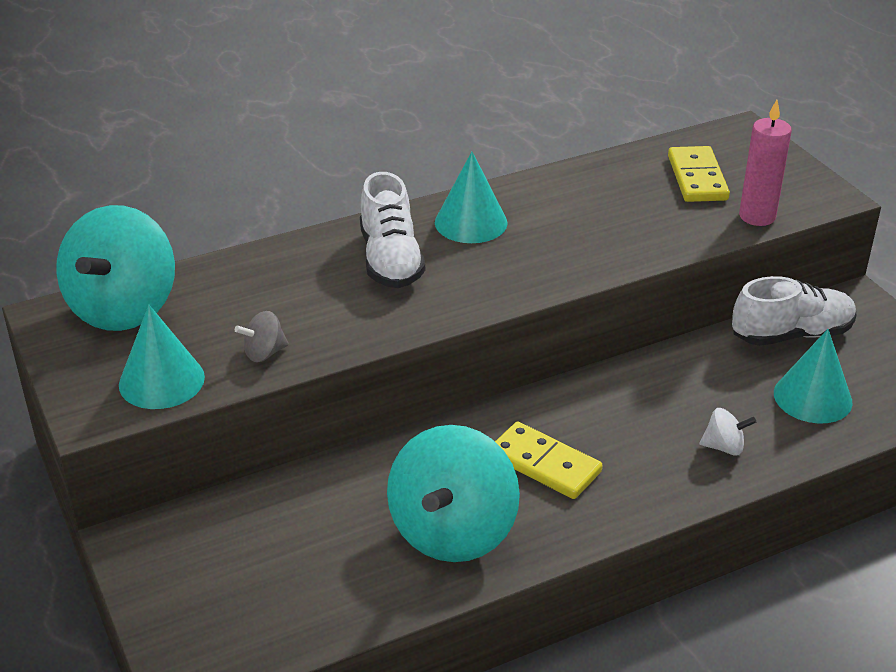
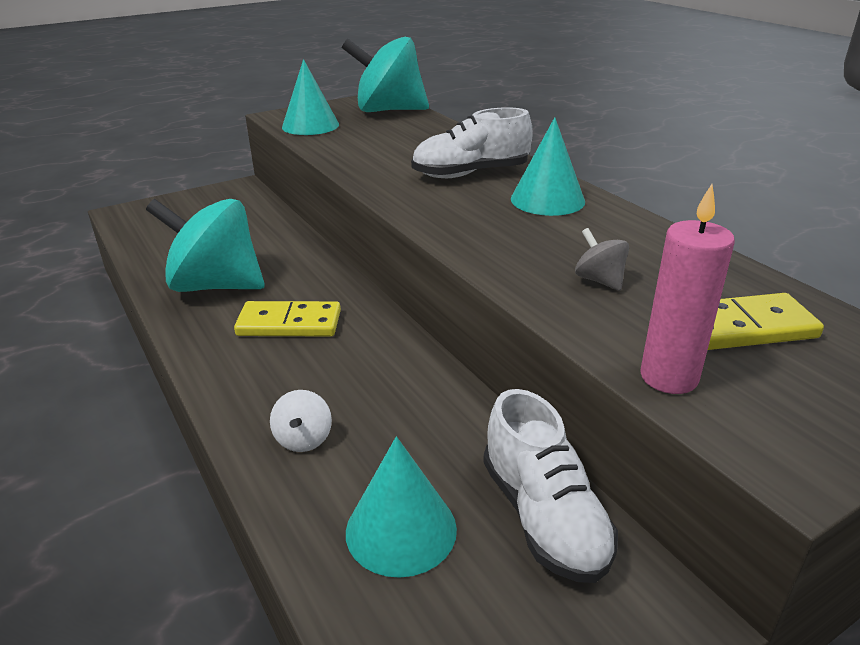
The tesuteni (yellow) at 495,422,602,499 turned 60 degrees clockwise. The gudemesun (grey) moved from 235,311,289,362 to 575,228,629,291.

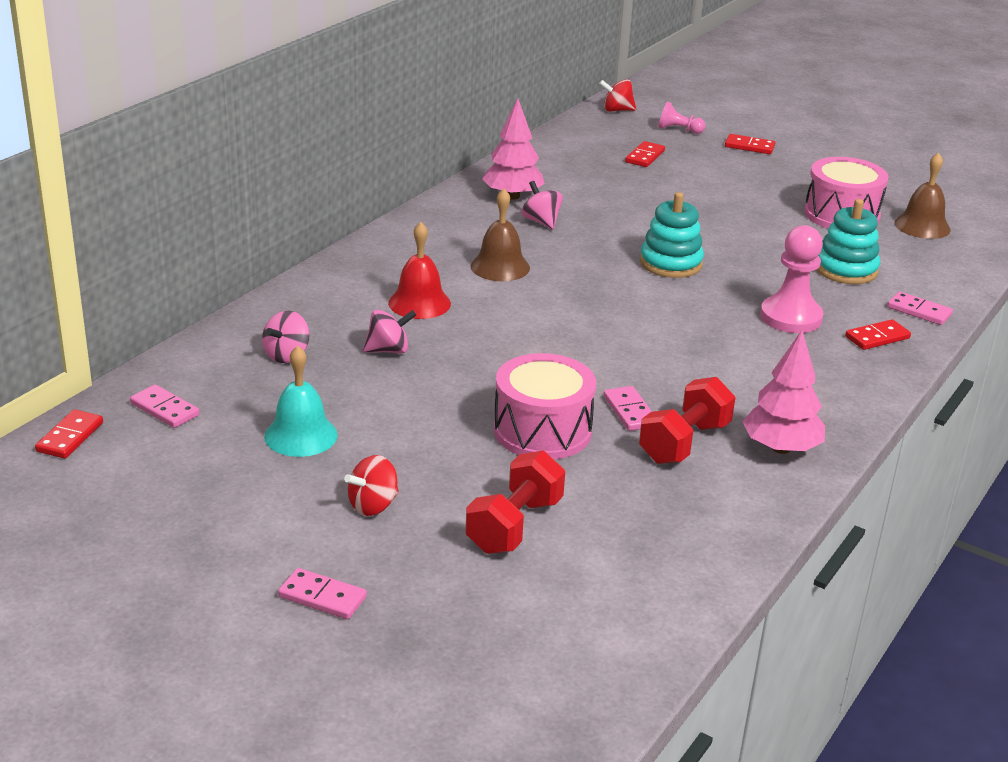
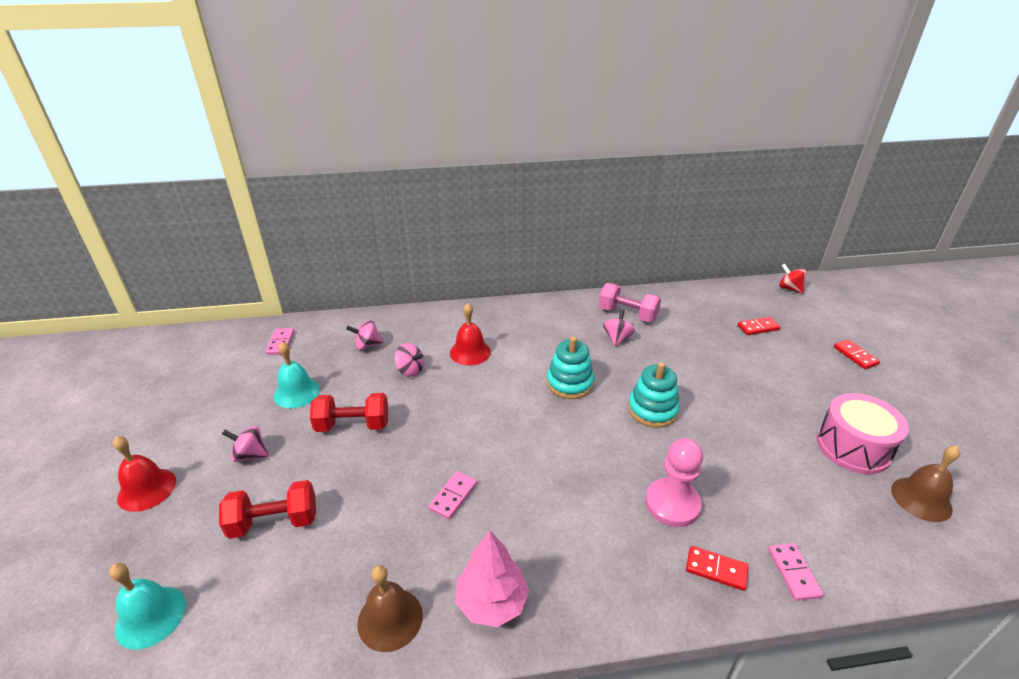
The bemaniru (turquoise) at 109,563,186,649 appeared. The tesuteni (pink) at 278,568,367,619 was replaced by the bemaniru (red) at 113,436,176,512. The gudemesun (red) at 344,455,399,516 became the gudemesun (pink) at 222,426,269,462. The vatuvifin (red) moved from 639,377,736,464 to 310,393,388,432. The bemaniru (brown) moved from 471,189,530,281 to 357,565,423,652. The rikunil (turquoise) moved from 816,199,880,284 to 547,336,594,399. The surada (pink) at 482,99,545,200 was replaced by the vatuvifin (pink) at 599,283,661,322. The tesuteni (red) at 35,409,103,459 disappeared. The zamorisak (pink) at 494,353,596,459 disappeared. The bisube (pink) at 658,102,706,134 disappeared.

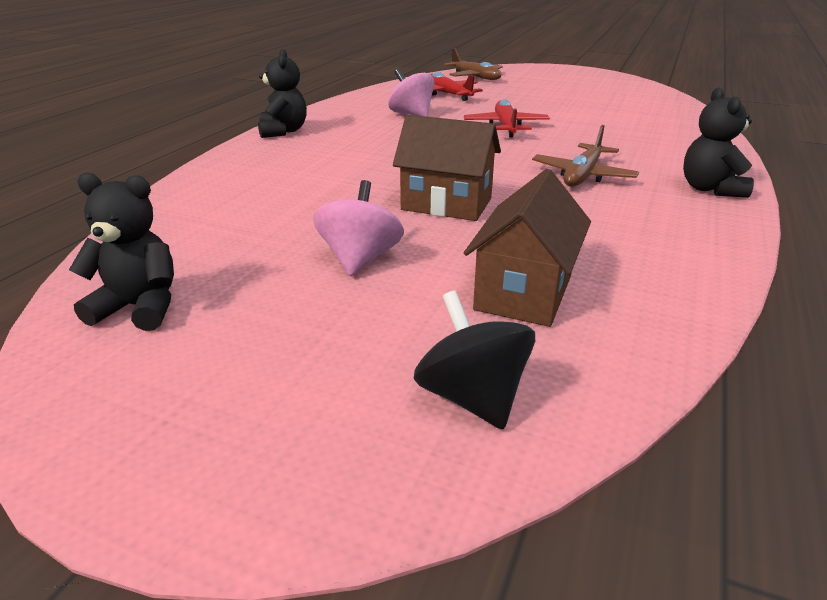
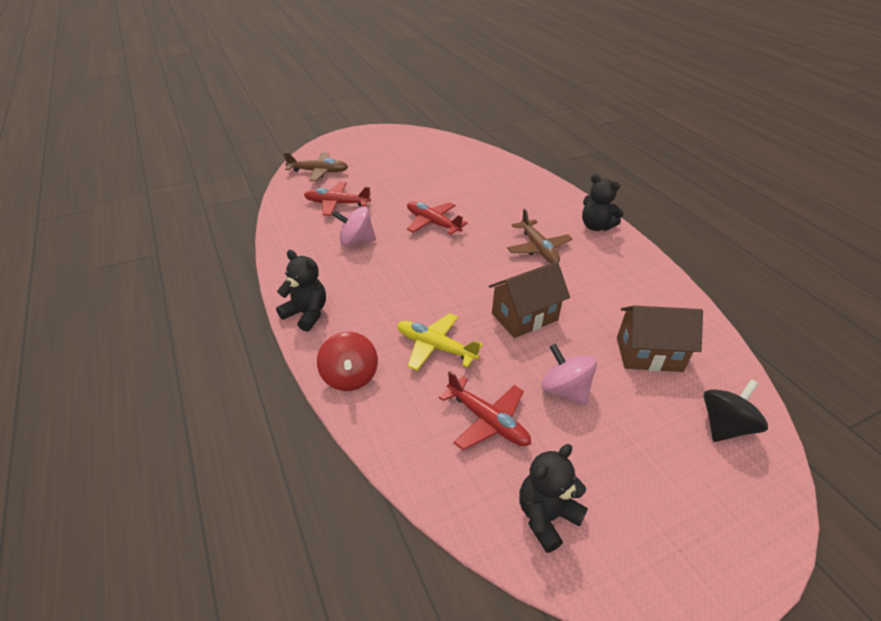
The gudemesun (red) at 317,331,378,391 appeared. The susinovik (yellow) at 397,313,483,371 appeared. The susinovik (red) at 439,371,531,450 appeared. The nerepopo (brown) at 464,169,591,327 turned 60 degrees counterclockwise. The gudemesun (black) at 414,291,535,429 turned 120 degrees clockwise.

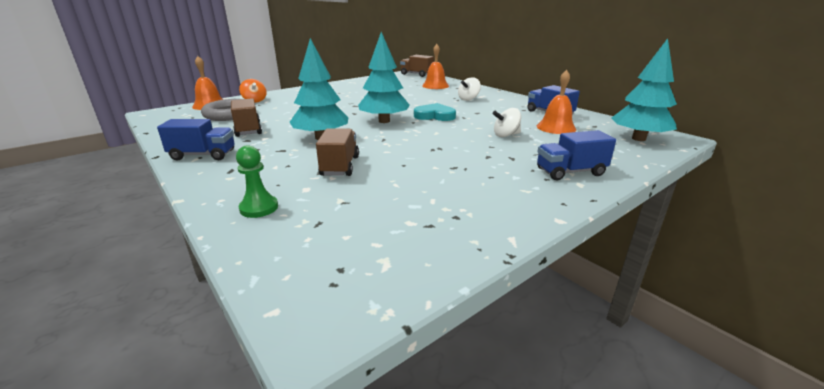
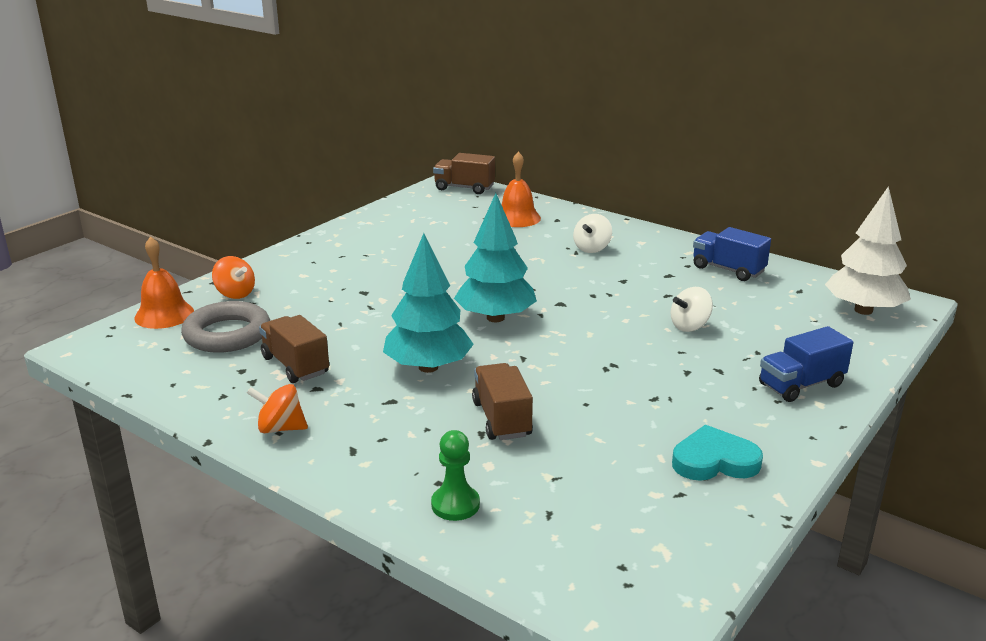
The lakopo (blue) at 157,119,234,160 was replaced by the gudemesun (orange) at 247,384,308,433. The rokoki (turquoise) moved from 414,103,456,121 to 672,425,763,481. The surada (turquoise) at 611,38,677,141 became the surada (white) at 825,186,911,315. The bemaniru (orange) at 537,70,576,134 disappeared.

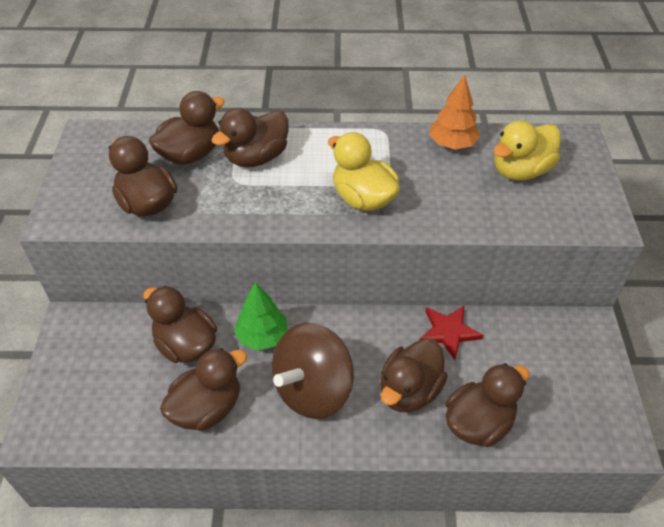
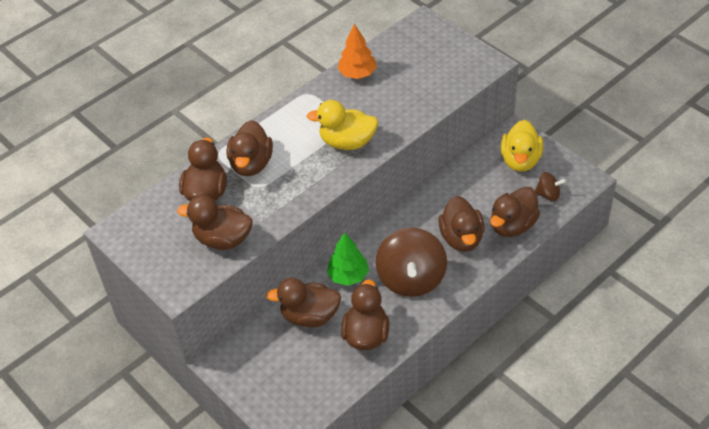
The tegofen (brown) at 445,363,529,447 turned 150 degrees counterclockwise. The tegofen (yellow) moved from 493,120,560,180 to 501,120,543,172. The gudemesun (brown) at 535,172,566,201 appeared. The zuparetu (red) at 420,306,483,360 disappeared.

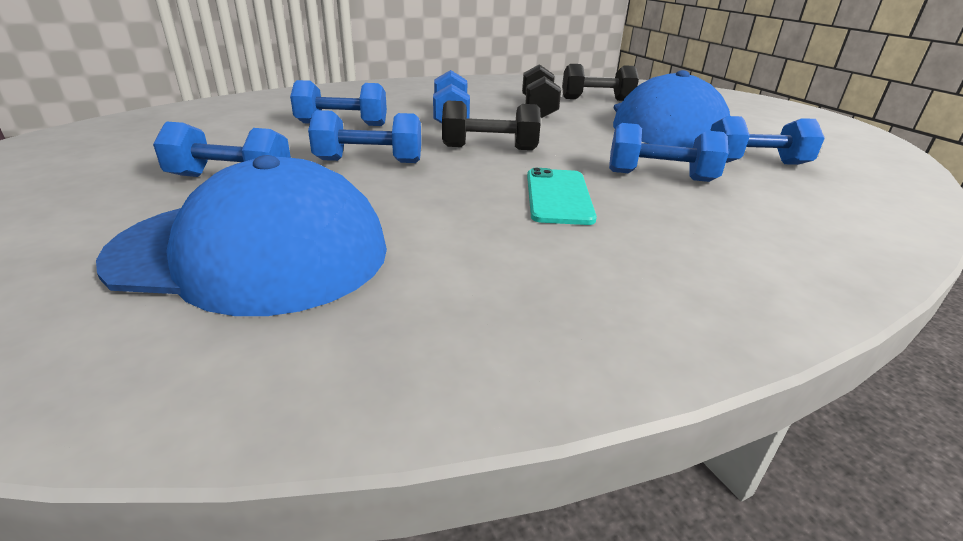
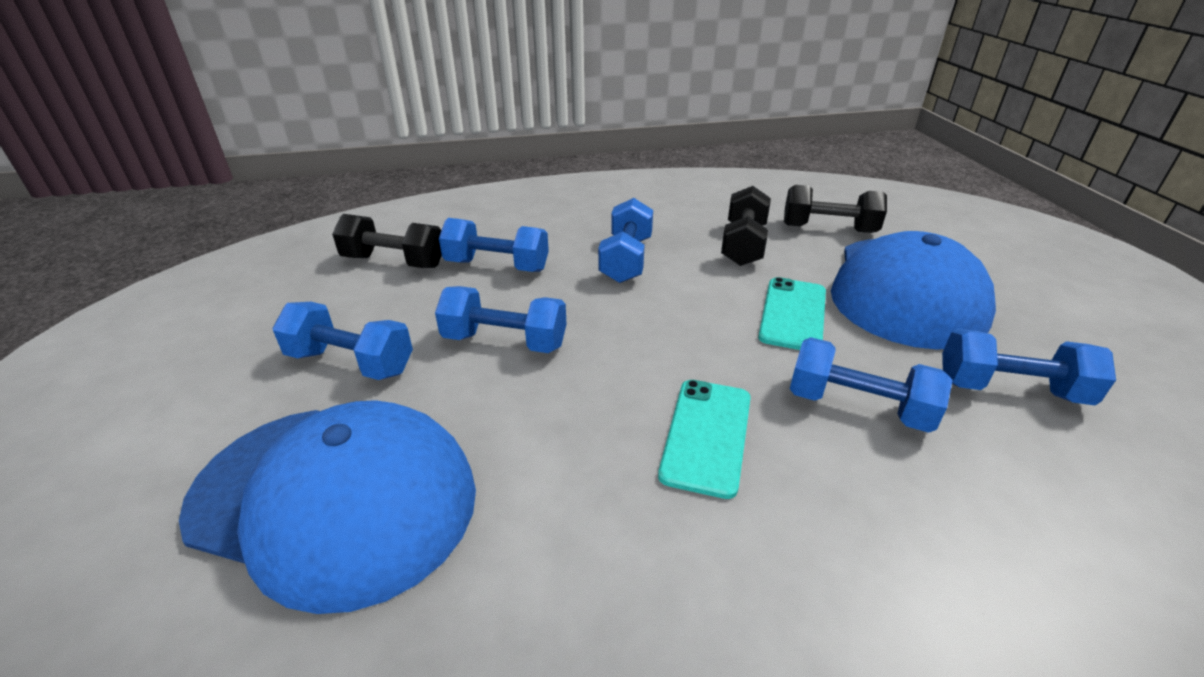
The vatuvifin (black) moved from 442,101,541,150 to 332,214,442,268. The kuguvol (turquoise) at 758,277,826,350 appeared.

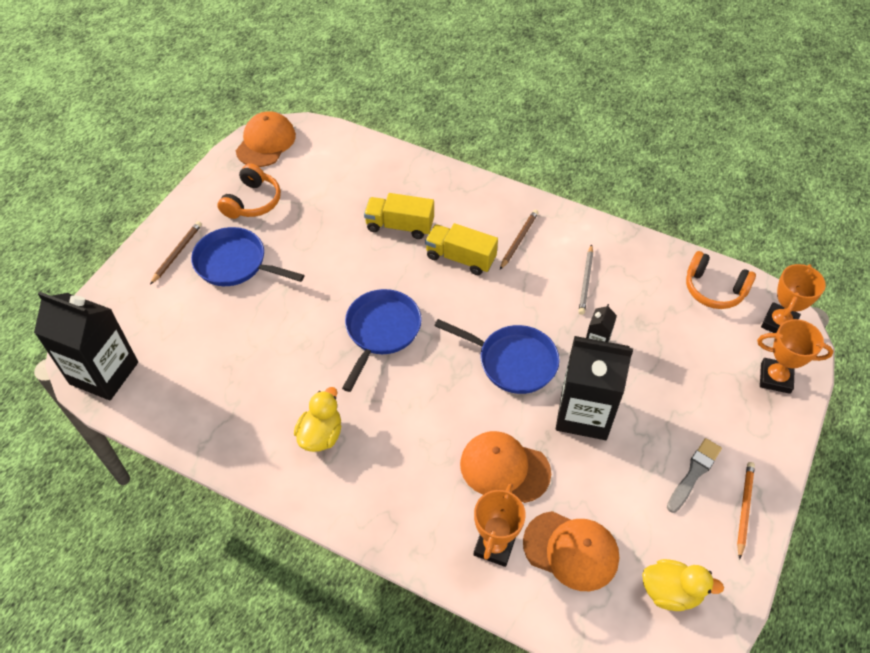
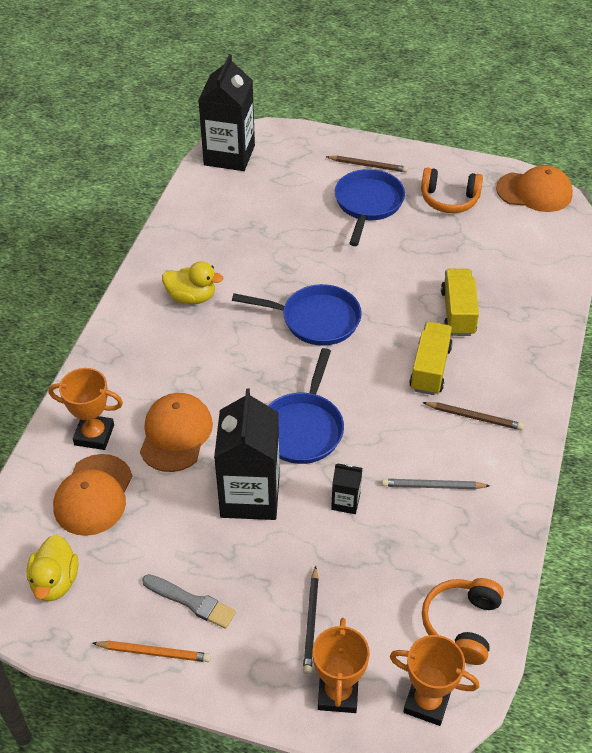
The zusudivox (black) at 303,566,319,674 appeared.

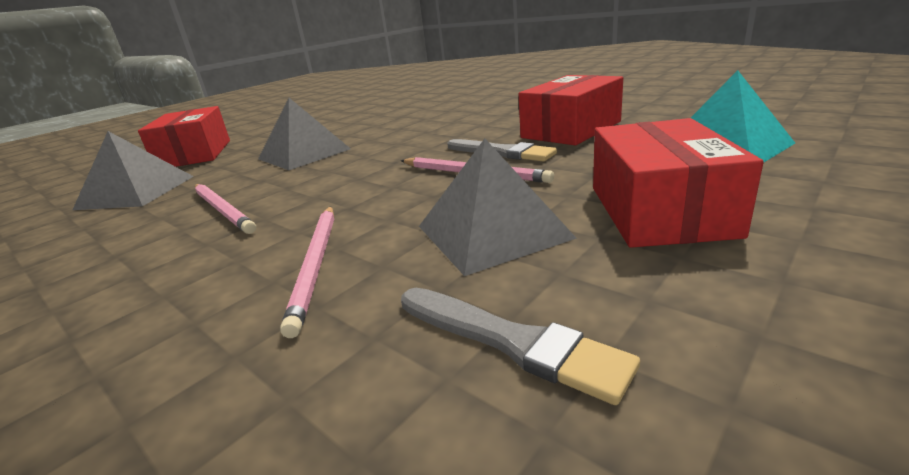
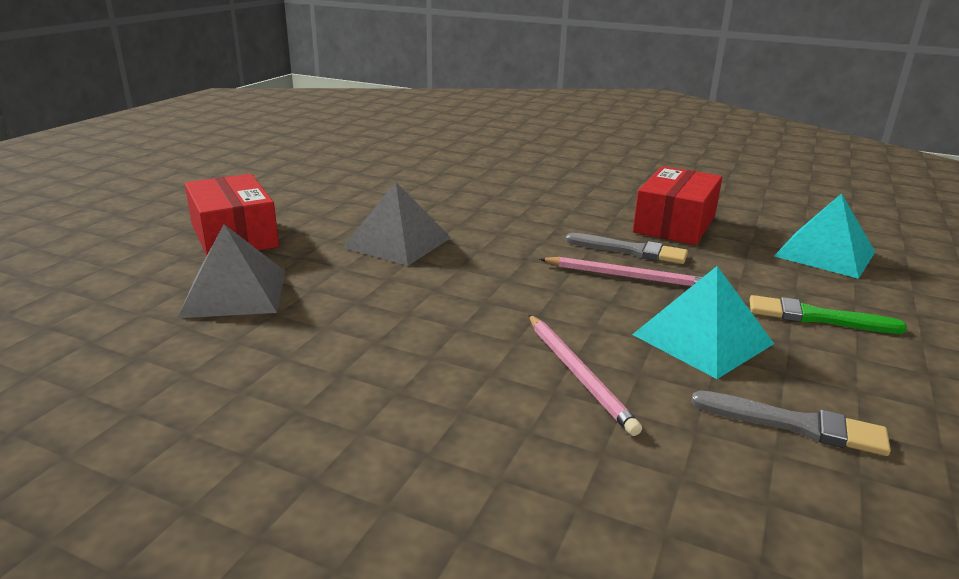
The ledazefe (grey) at 419,139,577,276 became the ledazefe (turquoise) at 632,266,774,379. The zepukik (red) at 593,118,764,248 was replaced by the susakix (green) at 750,295,907,334. The zusudivox (pink) at 195,184,256,234 disappeared.

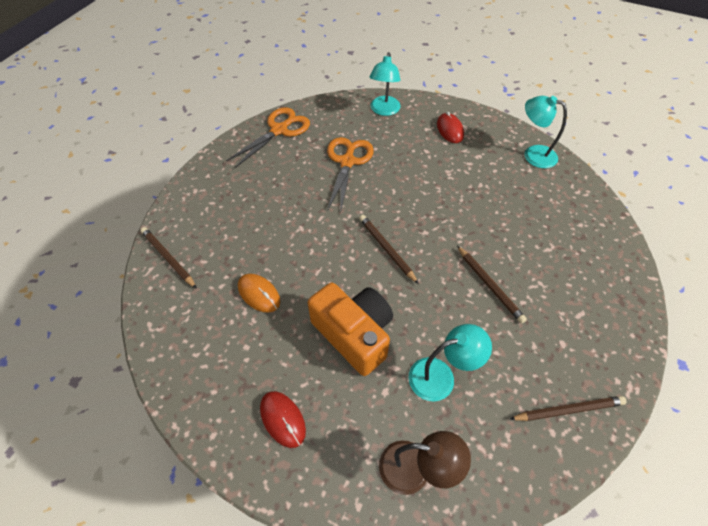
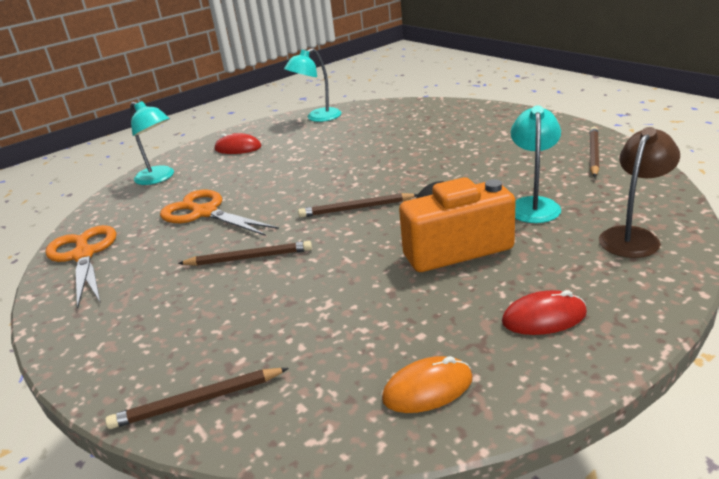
The zusudivox (brown) moved from 457,246,527,324 to 178,241,312,266. The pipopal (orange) moved from 238,274,280,313 to 382,356,473,413.

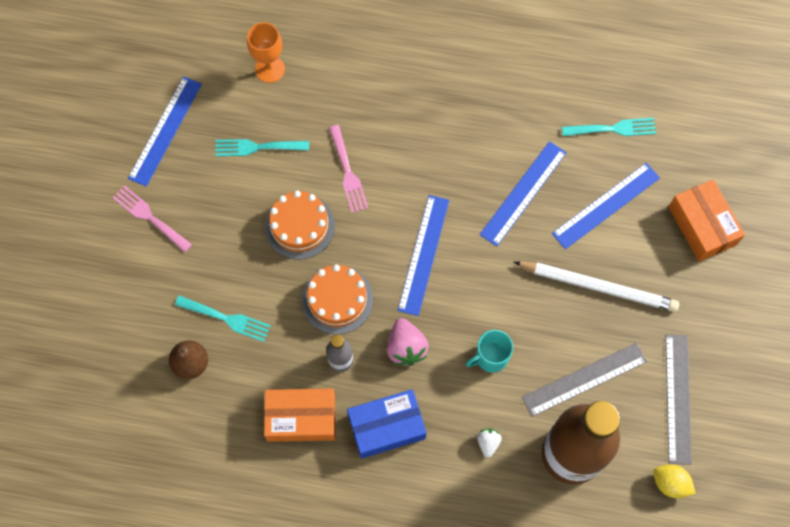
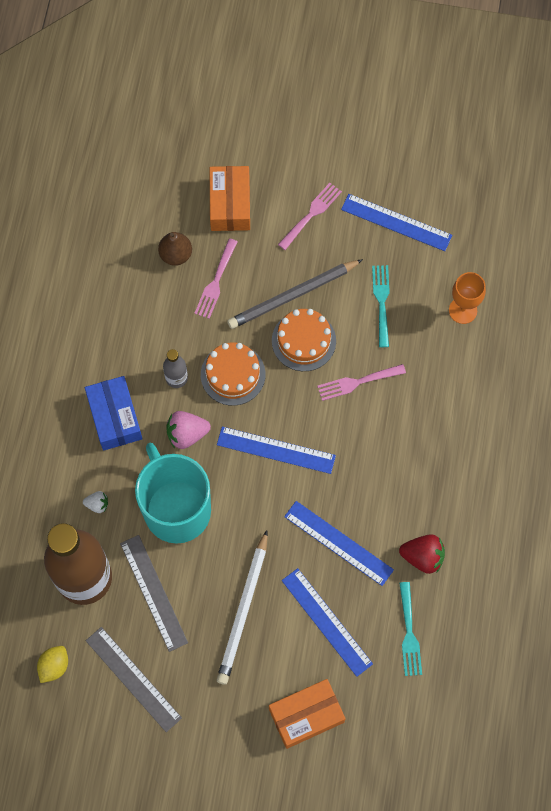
The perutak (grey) at 665,334,692,465 turned 45 degrees clockwise. The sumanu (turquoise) at 466,330,513,373 changed to 2.24 times the size. The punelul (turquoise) at 175,295,271,342 became the punelul (pink) at 195,238,238,319. The zepukik (orange) moved from 264,388,336,442 to 210,166,250,231. The zusudivox (grey) at 227,259,363,329 appeared. The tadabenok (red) at 399,534,445,574 appeared.

